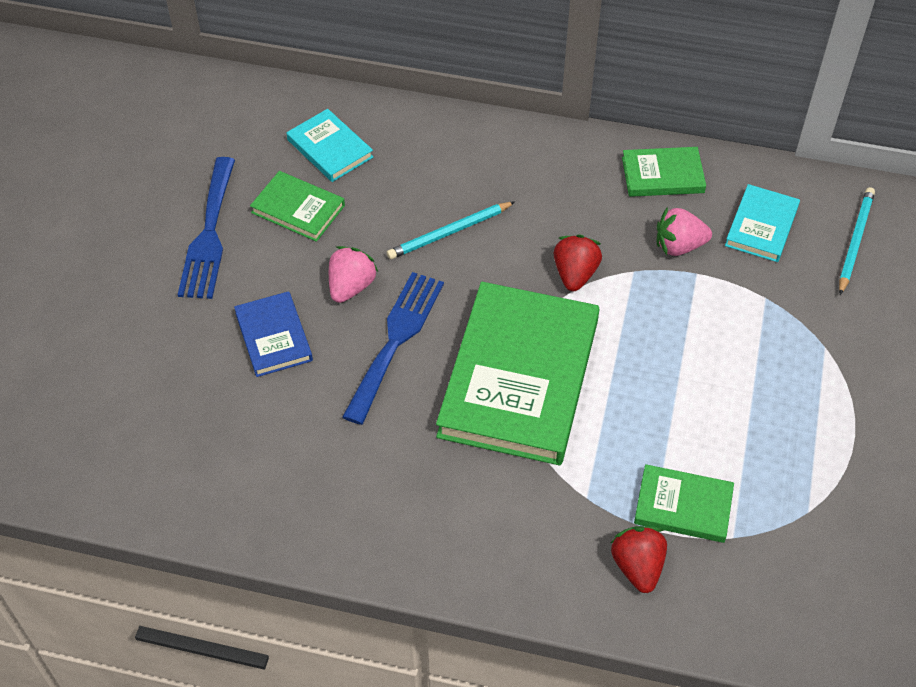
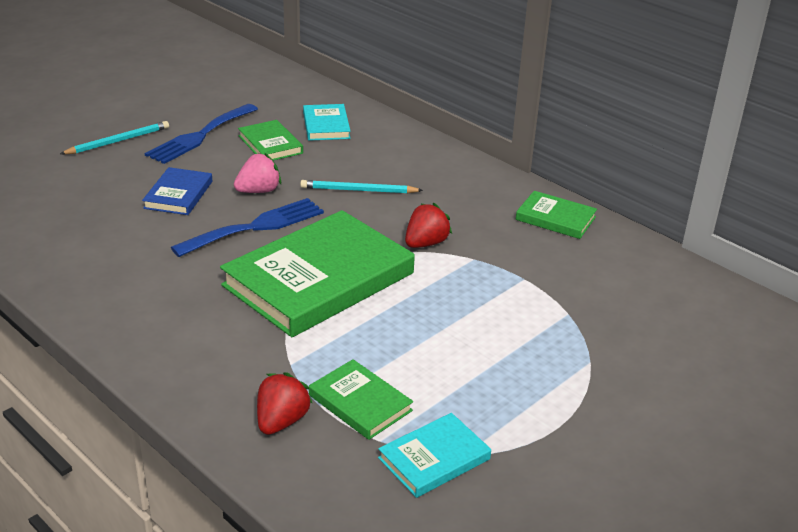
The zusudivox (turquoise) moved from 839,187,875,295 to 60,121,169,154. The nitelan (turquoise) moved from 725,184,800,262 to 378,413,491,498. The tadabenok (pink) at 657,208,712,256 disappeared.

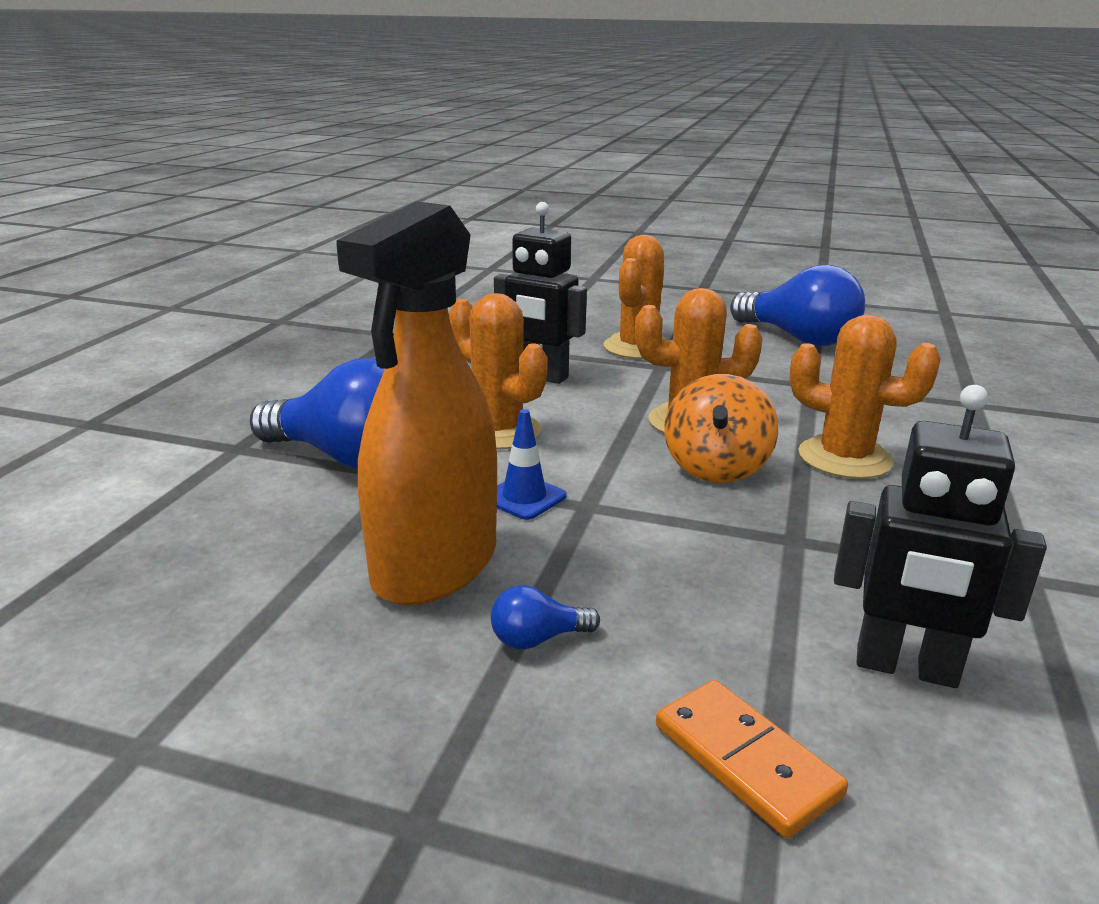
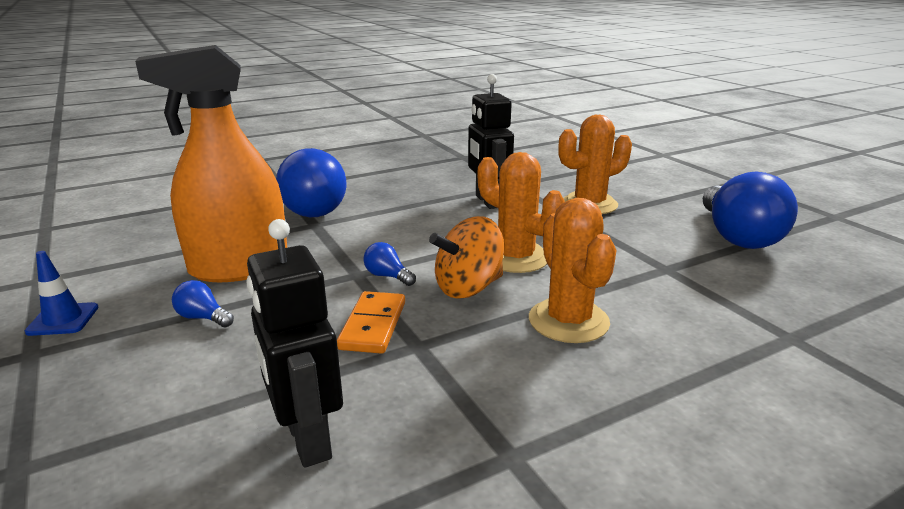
The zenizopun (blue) moved from 497,409,567,520 to 25,251,98,336. The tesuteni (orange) moved from 656,680,848,838 to 337,291,405,354. The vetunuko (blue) at 363,242,416,286 appeared. The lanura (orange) at 449,293,548,449 disappeared.

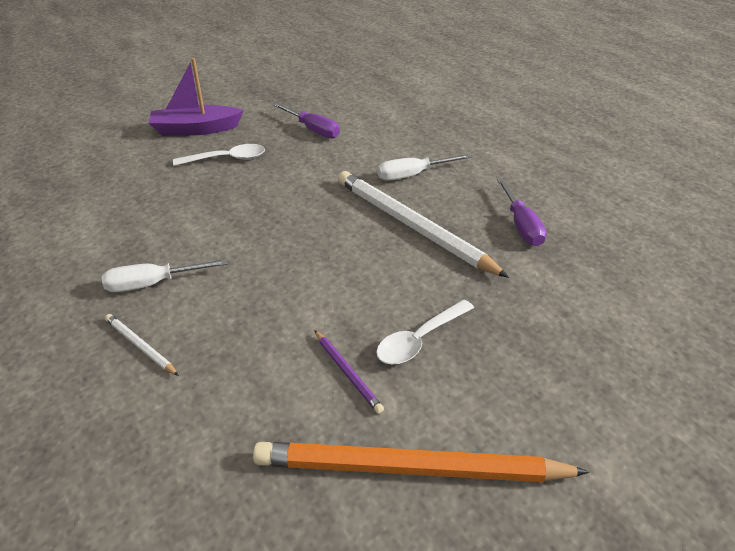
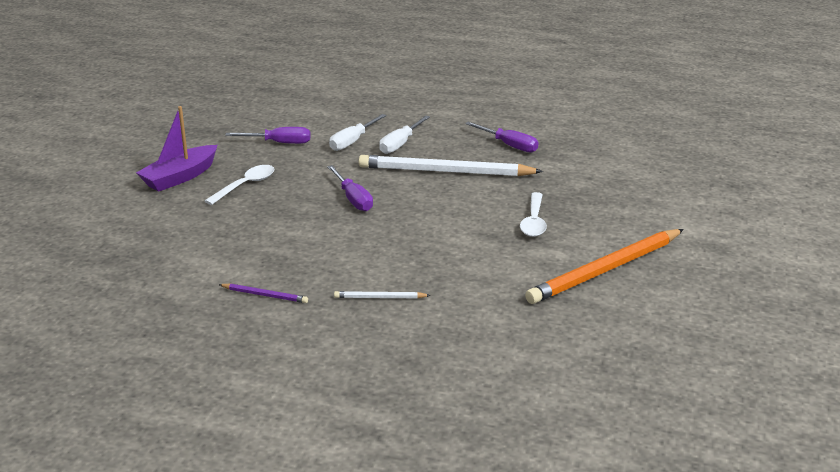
The zusudivox (purple) moved from 315,330,384,414 to 219,283,308,303. The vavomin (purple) at 327,165,373,211 appeared. The vavomin (white) moved from 101,259,228,292 to 329,114,387,151.

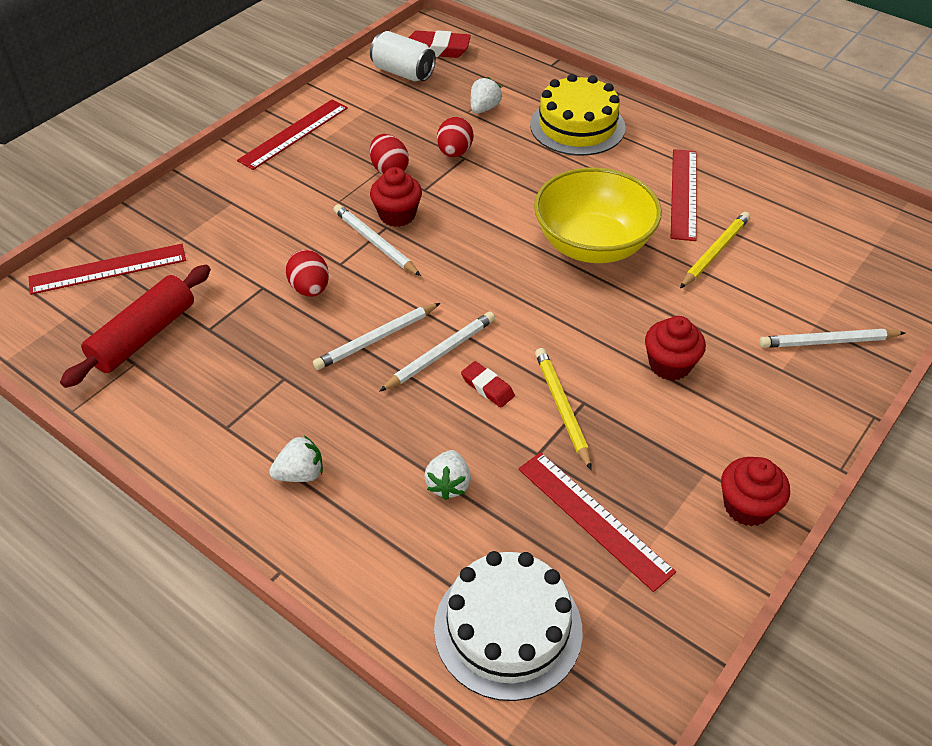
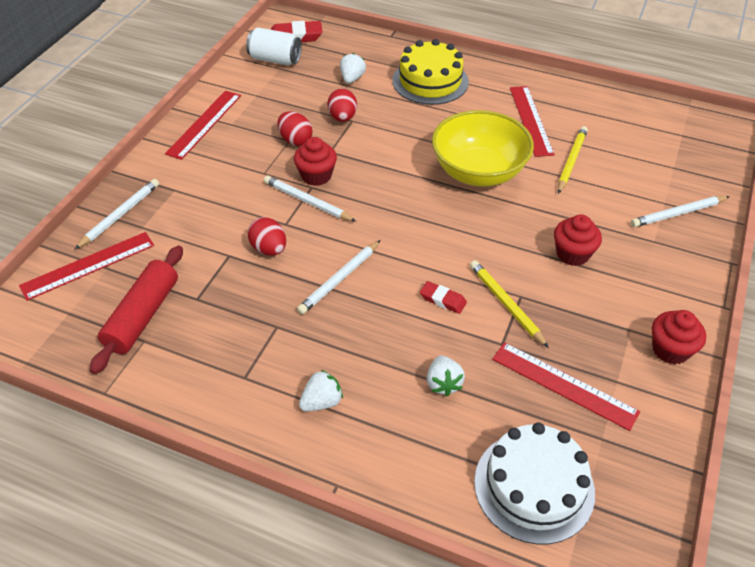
The zusudivox (white) moved from 379,312,495,392 to 74,179,159,250.

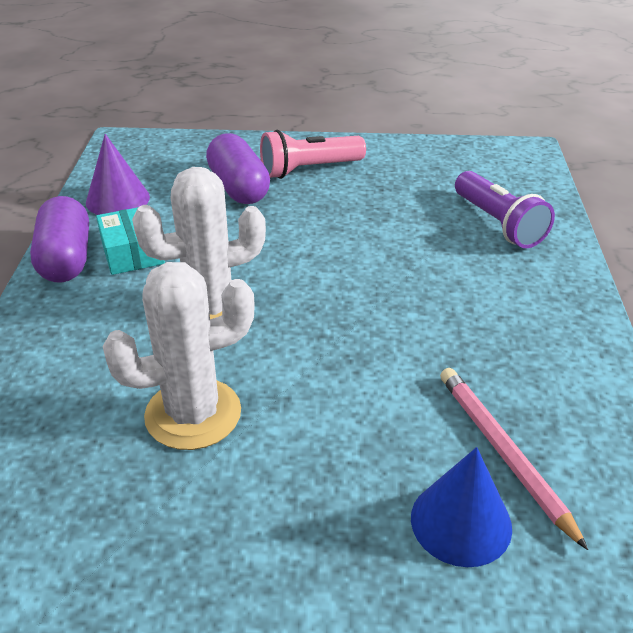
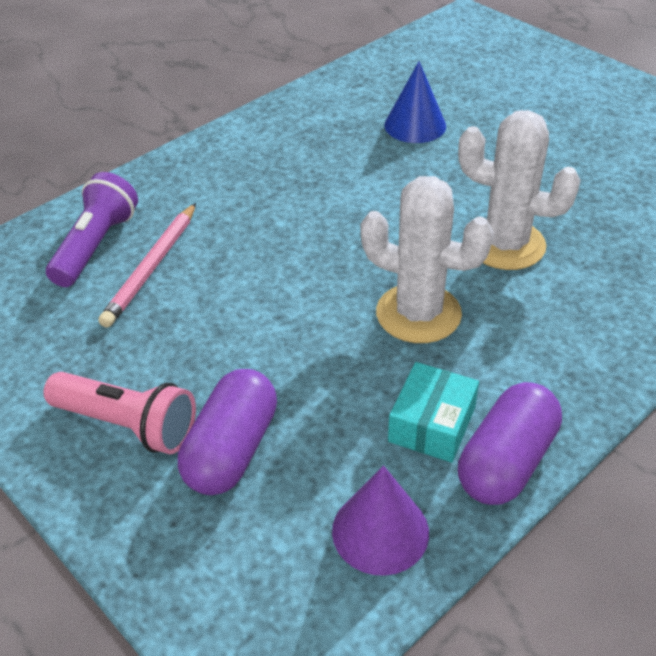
The zusudivox (pink) moved from 440,368,588,550 to 98,203,196,328.

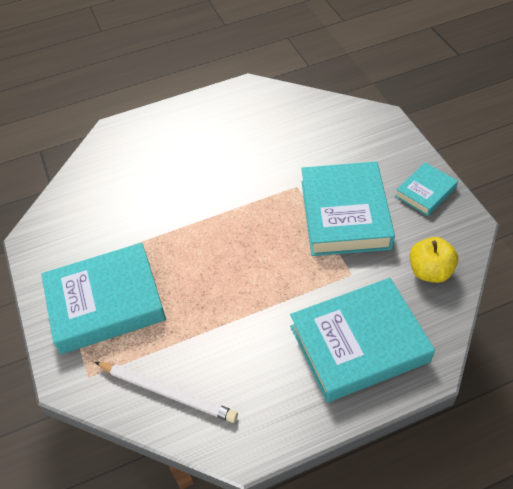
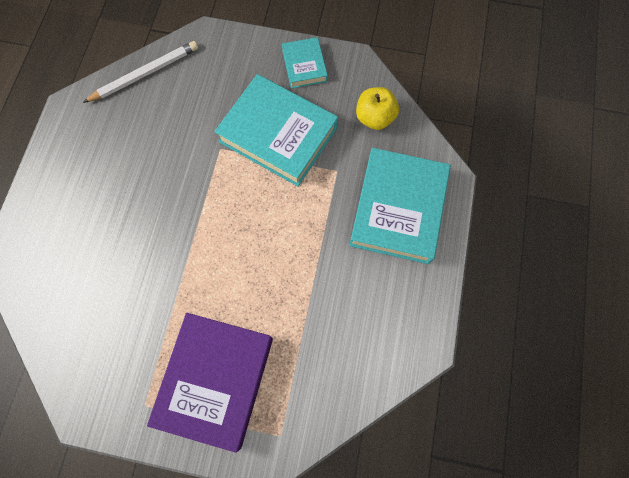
The zusudivox (white) moved from 95,362,238,423 to 83,41,198,103. The nitelan (turquoise) at 41,243,166,354 became the nitelan (purple) at 147,313,273,453.

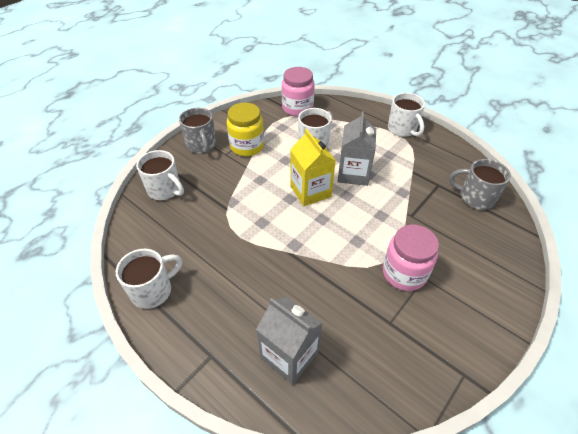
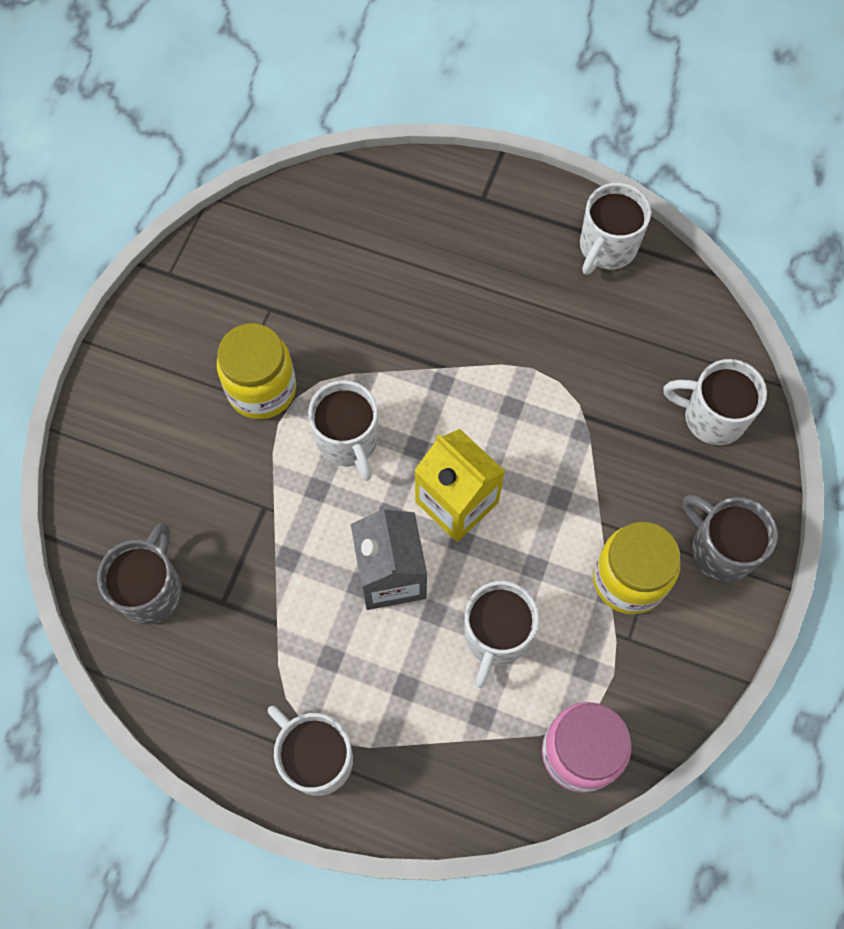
The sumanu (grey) at 449,159,511,210 turned 75 degrees counterclockwise. The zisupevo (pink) at 383,225,439,291 became the zisupevo (yellow) at 217,323,296,419. The sumanu (white) at 308,380,378,481 appeared. The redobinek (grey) at 256,297,323,385 disappeared.

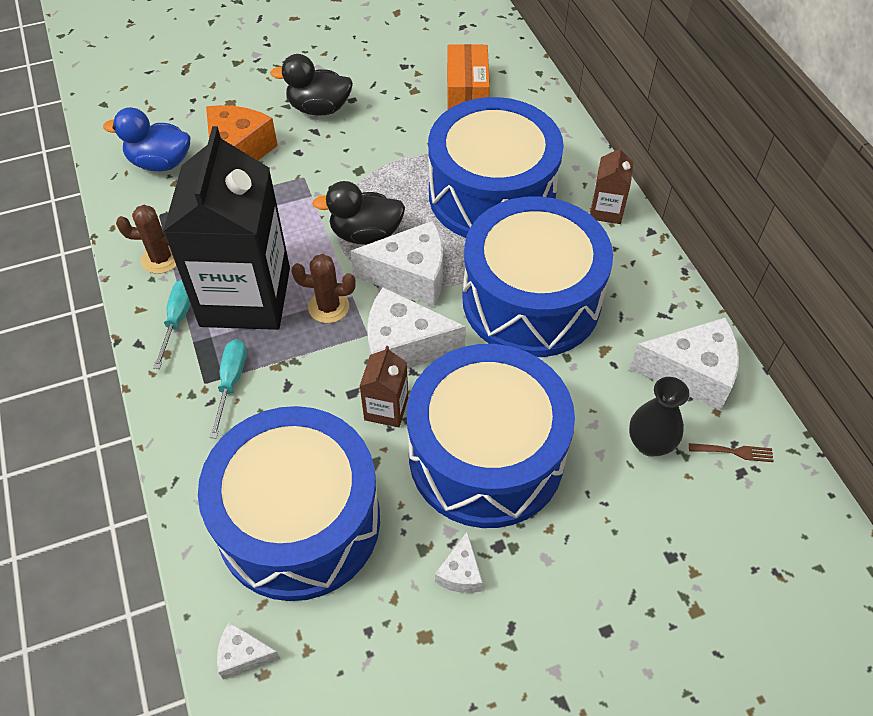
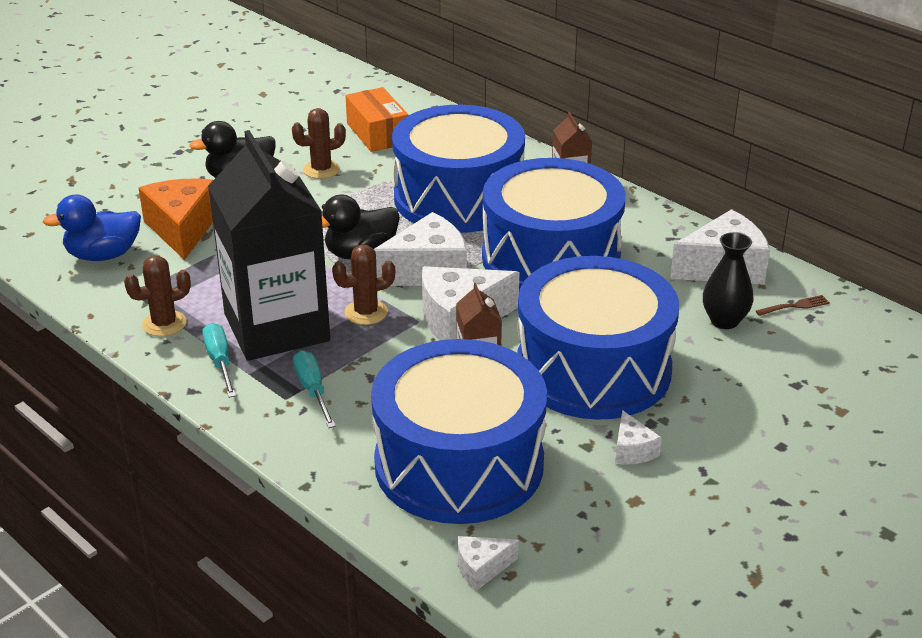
The lanura (brown) at 292,108,346,179 appeared.

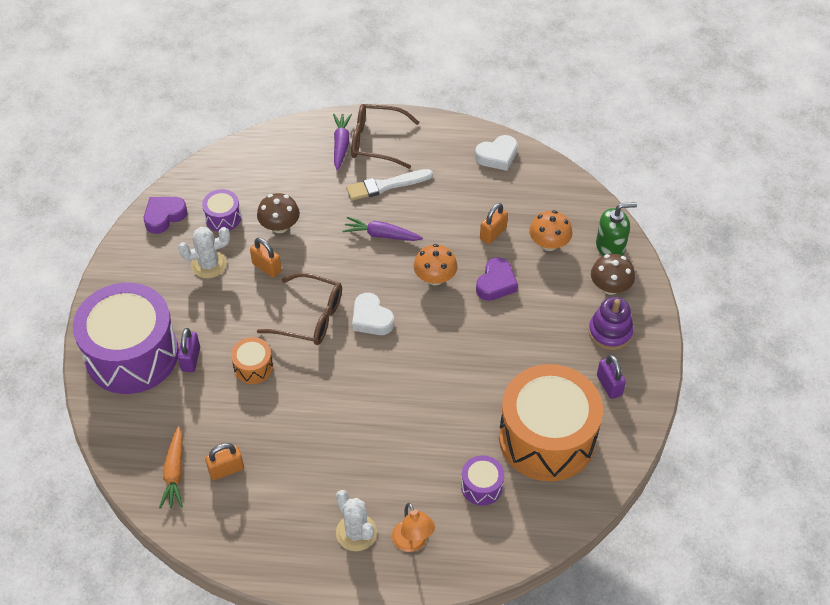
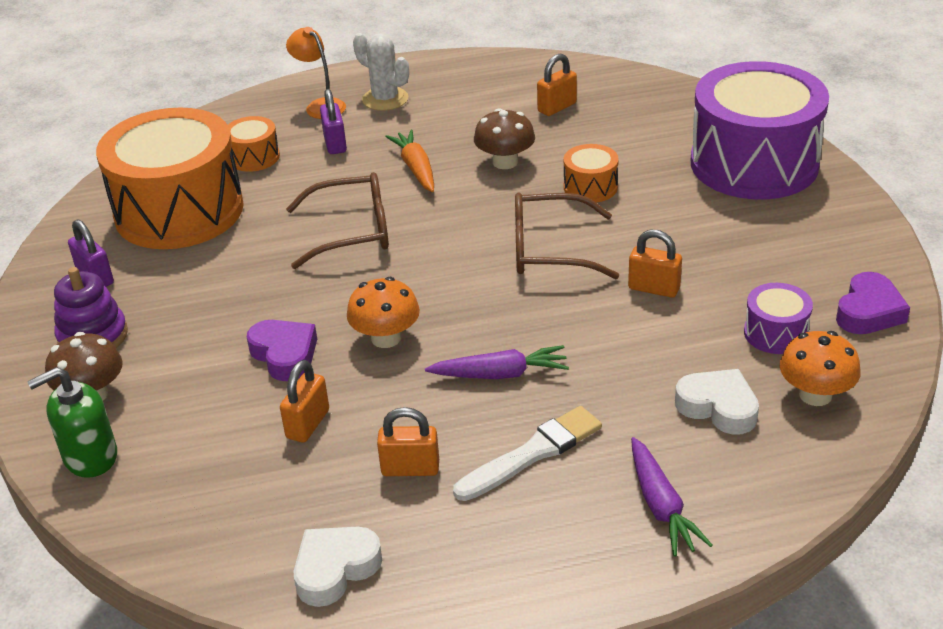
The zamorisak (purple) at 461,455,504,506 became the zamorisak (orange) at 228,116,280,172. The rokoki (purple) at 476,257,518,301 turned 135 degrees clockwise. The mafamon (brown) moved from 351,104,420,169 to 286,172,389,269. The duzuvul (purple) moved from 178,328,200,372 to 320,89,347,154. The duzuvul (orange) at 377,407,439,476 appeared. The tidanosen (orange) moved from 159,426,183,509 to 385,130,434,192. The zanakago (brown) moved from 257,193,300,233 to 474,108,535,169. The rokoki (white) moved from 352,293,394,335 to 675,369,759,435. The zanakago (orange) moved from 529,210,572,251 to 780,331,861,406. The lanura (white) at 178,227,230,278 disappeared.

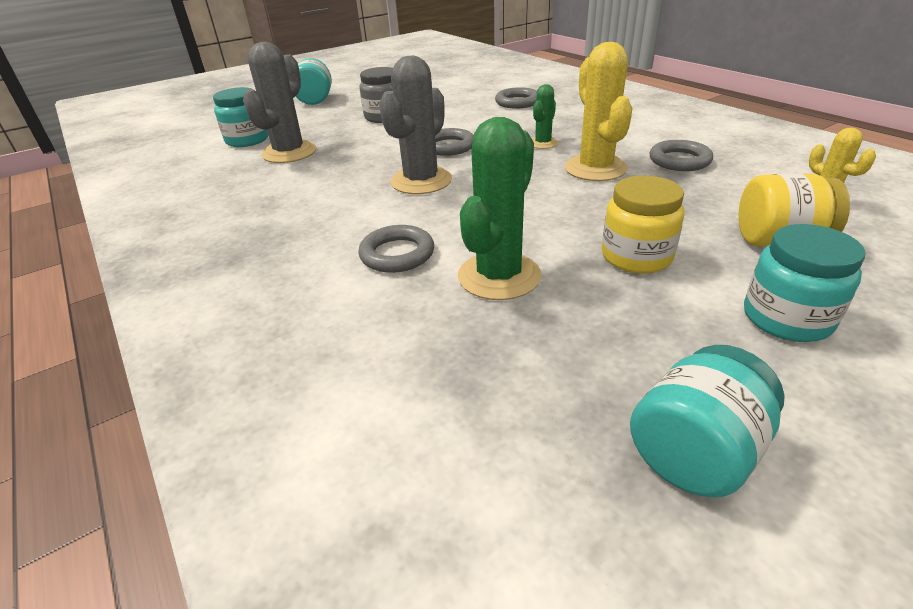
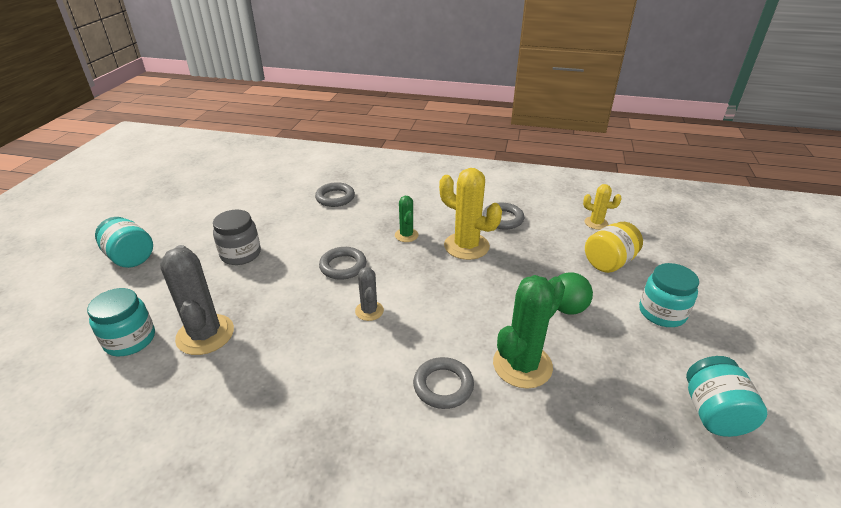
The lanura (grey) at 379,56,452,194 changed to 0.54 times the size. The lanura (green) at 458,117,541,300 turned 60 degrees clockwise. The zisupevo (yellow) at 602,176,685,274 was replaced by the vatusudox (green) at 557,272,593,315.

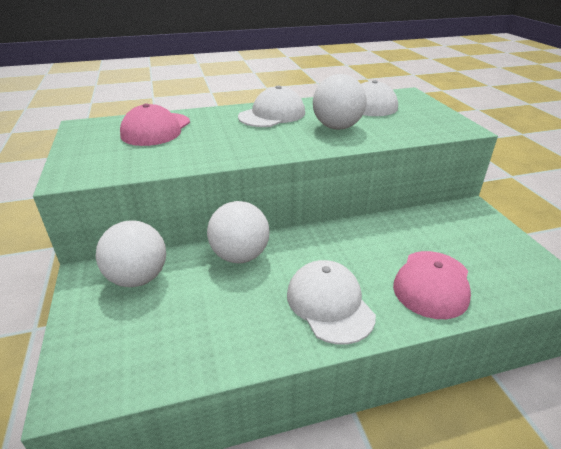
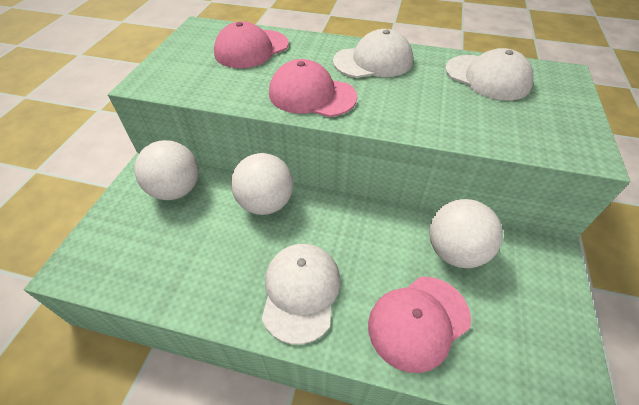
The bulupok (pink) at 269,59,357,117 appeared. The vatusudox (white) moved from 313,74,367,130 to 429,199,503,268.

